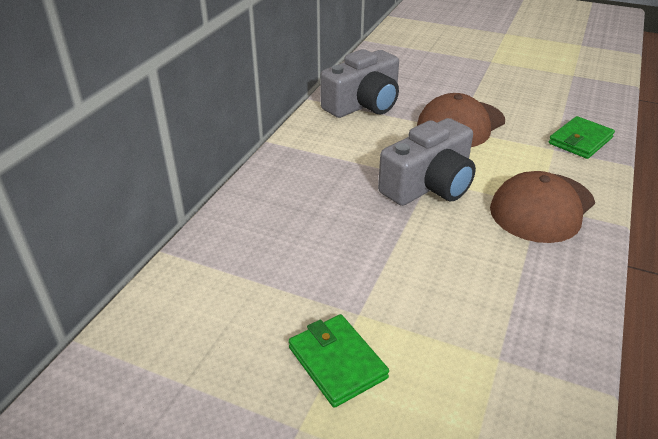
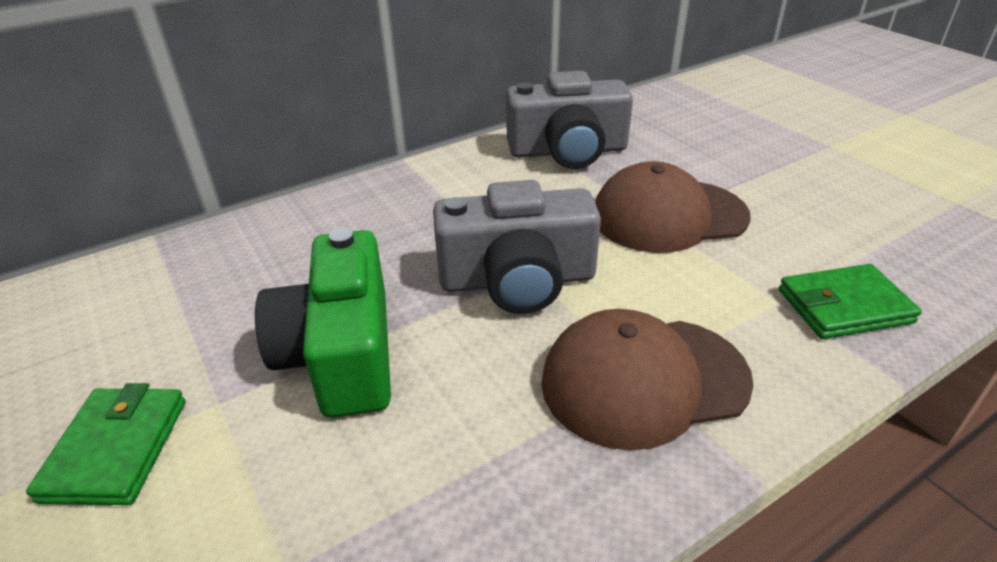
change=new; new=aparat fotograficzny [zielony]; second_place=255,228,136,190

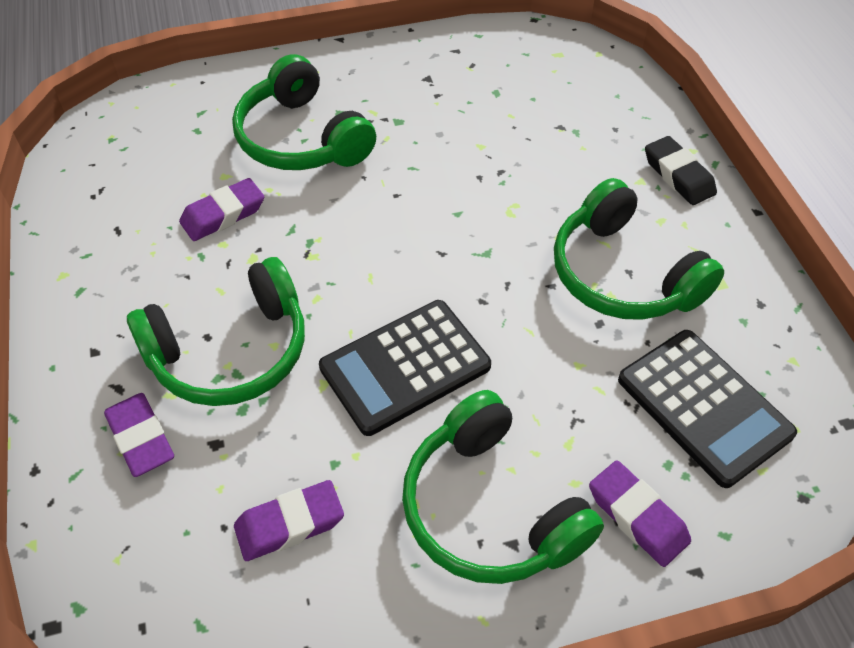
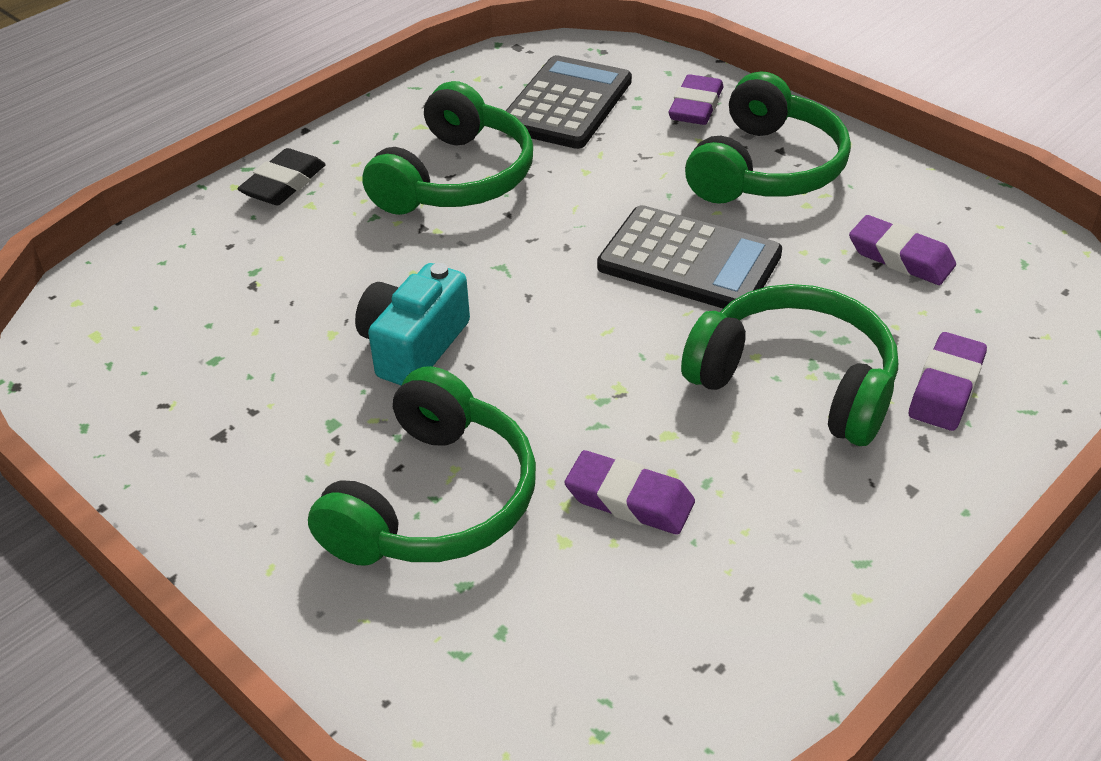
change=new; new=aparat fotograficzny [turkusowy]; second_place=355,263,115,123

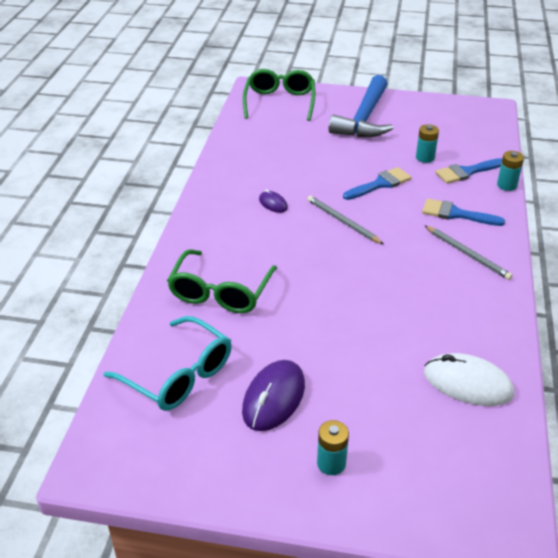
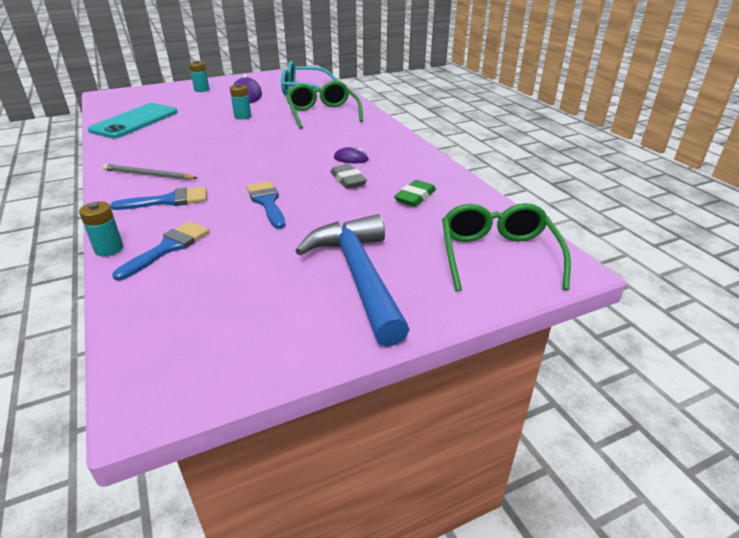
change=rotated; old=okulary [zielony]; first_place=243,69,72,52; second_place=442,203,129,88; degrees=-150
change=gone; old=ołówek [szary]; first_place=307,196,76,48
change=rotated; old=pędzel [niebieski]; first_place=343,167,69,33; second_place=247,181,38,48; degrees=135
change=shifted; old=bateria [turkusowy]; first_place=416,124,23,39; second_place=230,84,21,35
change=swapped; old=myszka [biały]; new=telefon [turkusowy]; first_place=424,353,90,53; second_place=88,103,90,35
change=new; new=gumka do mazania [szary]; second_place=330,164,37,25
change=new; new=gumka do mazania [zielony]; second_place=394,180,42,27

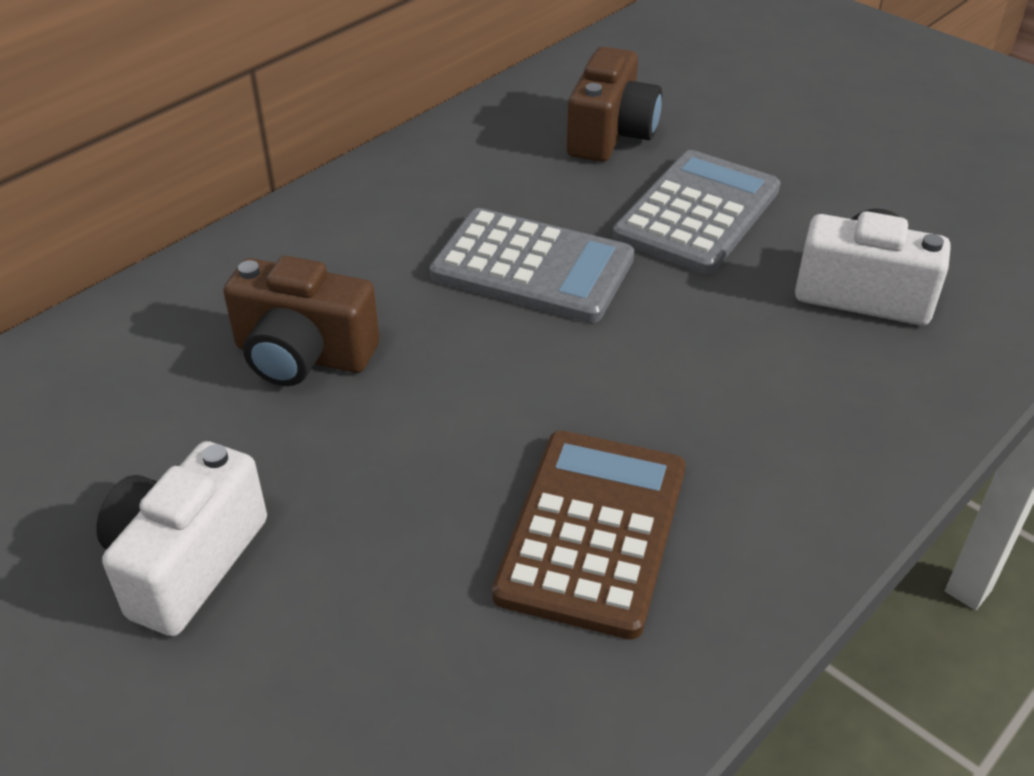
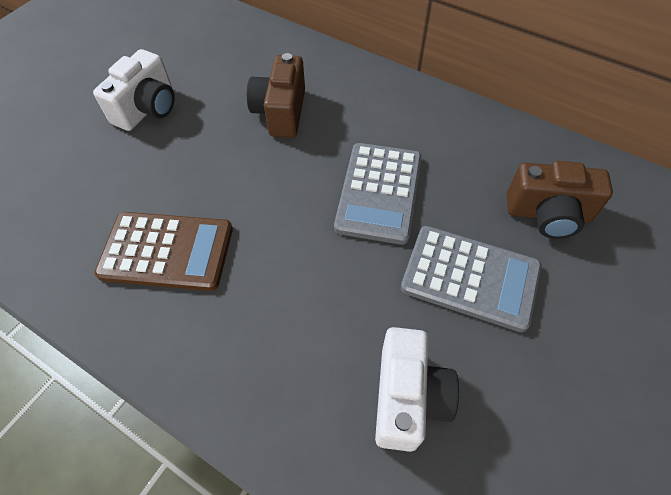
change=rotated; old=aparat fotograficzny [biały]; first_place=96,441,171,195; second_place=93,49,82,82; degrees=105

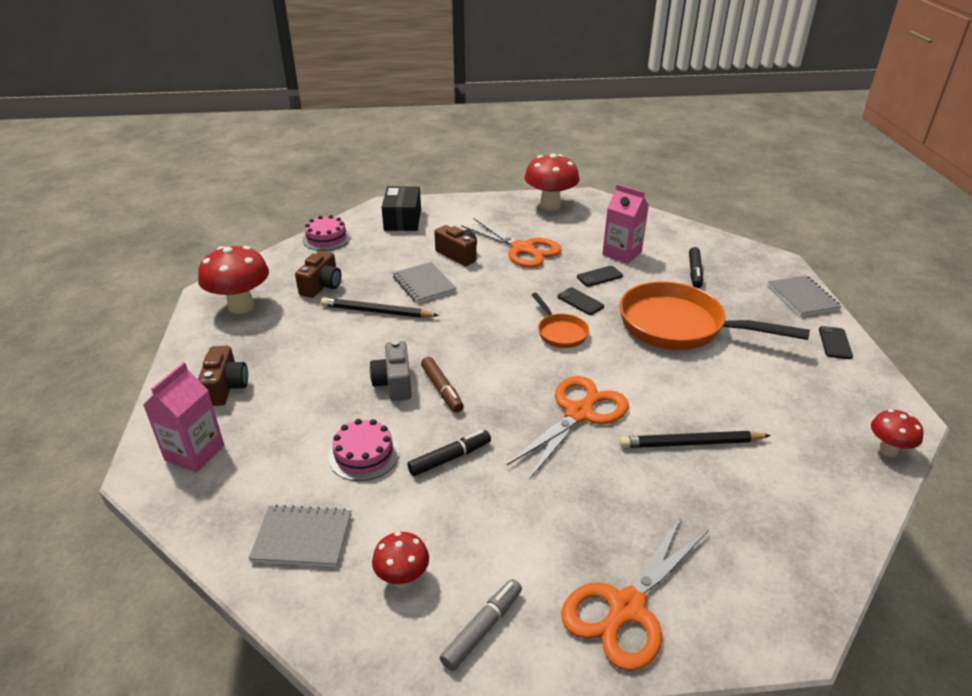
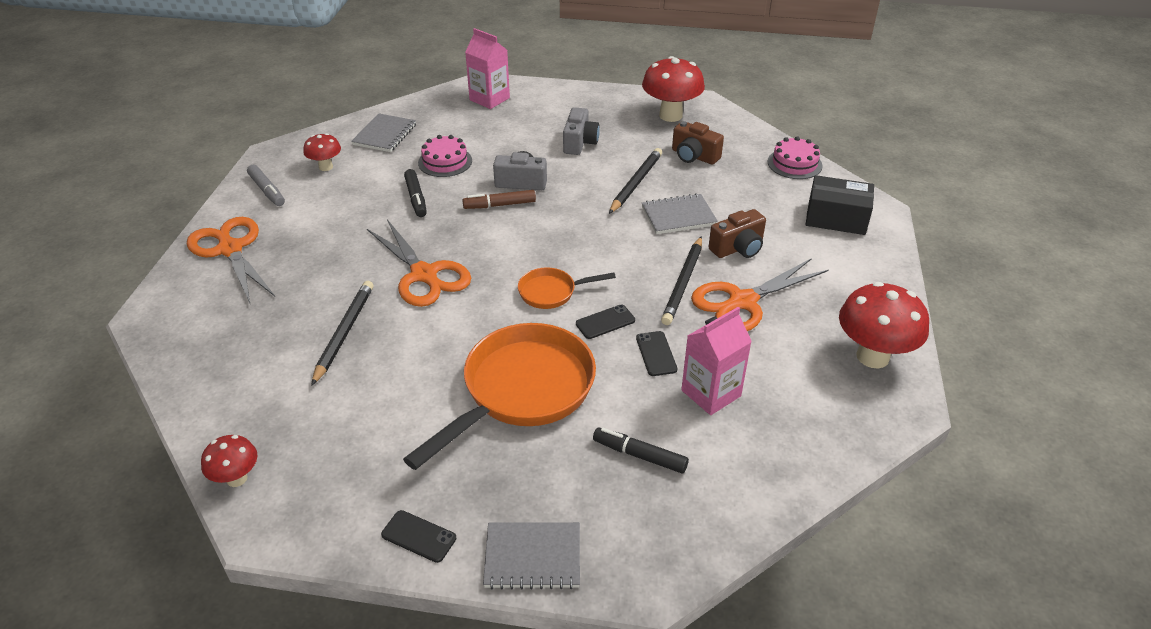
change=gone; old=aparat fotograficzny [brązowy]; first_place=198,346,50,60
change=new; new=aparat fotograficzny [szary]; second_place=563,107,37,48
change=new; new=ołówek [czarny]; second_place=661,236,41,89

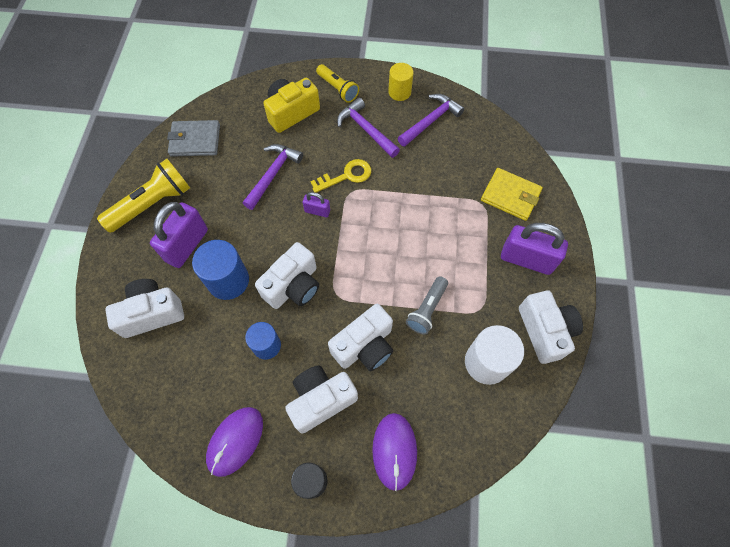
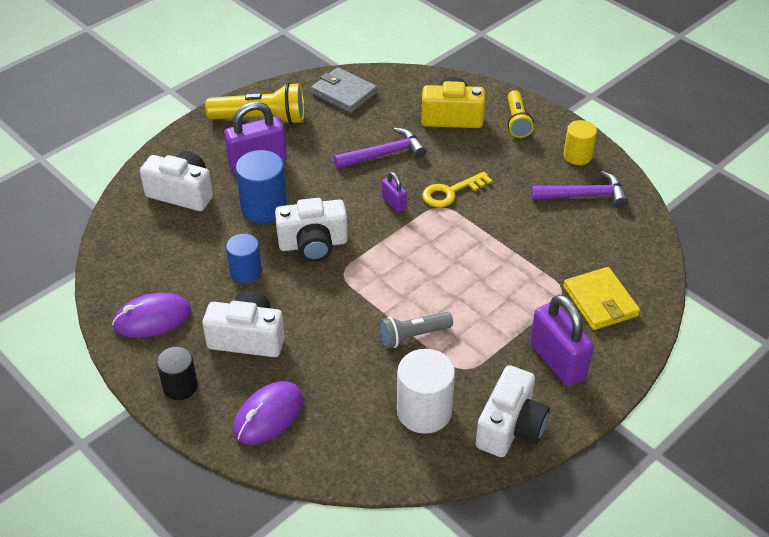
change=rotated; old=klucz [żółty]; first_place=310,159,61,34; second_place=422,172,70,36; degrees=135
change=gone; old=aparat fotograficzny [biały]; first_place=328,304,65,67
change=gone; old=młotek [fioletowy]; first_place=337,98,63,60

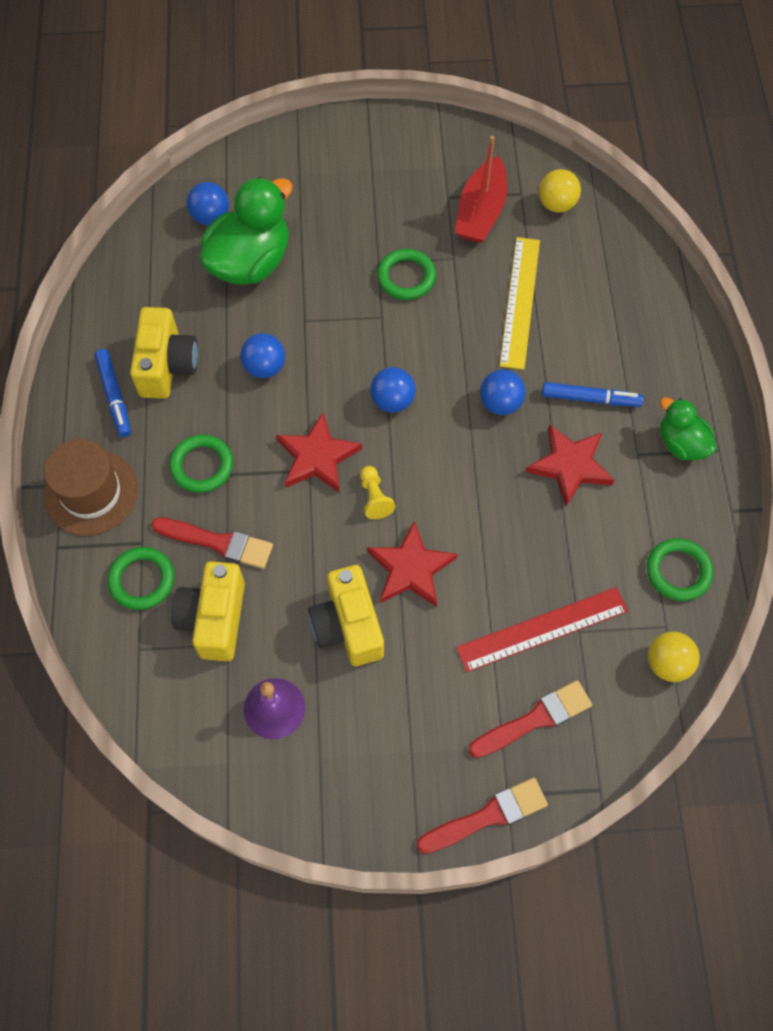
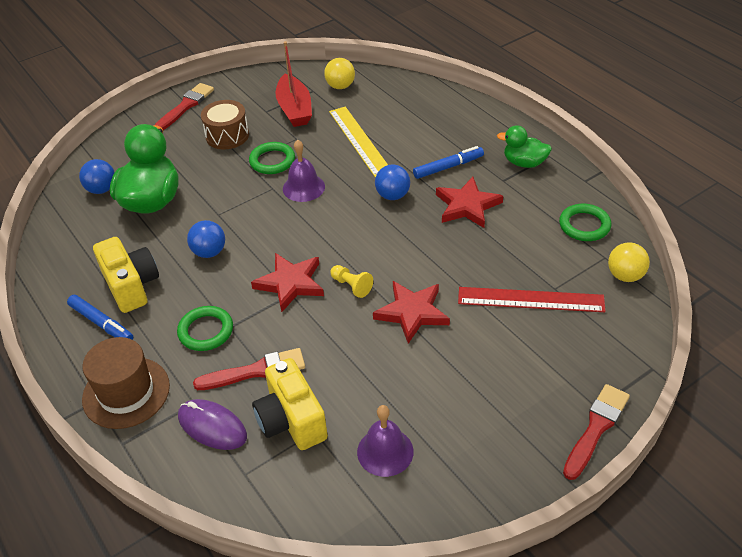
change=swapped; old=pierścień [zielony]; new=myszka [fioletowy]; first_place=108,547,66,63; second_place=178,399,69,51
change=gone; old=aparat fotograficzny [żółty]; first_place=308,565,76,101
change=gone; old=piłka [niebieski]; first_place=370,367,46,46
change=rotated; old=linijka [czerwony]; first_place=456,587,172,85; second_place=458,287,148,25; degrees=60
change=shifted; old=pędzel [czerwony]; first_place=469,680,123,78; second_place=155,83,59,47
change=new; new=bęben [brązowy]; second_place=201,100,48,49
change=new; new=dzwonek [fioletowy]; second_place=283,140,42,62

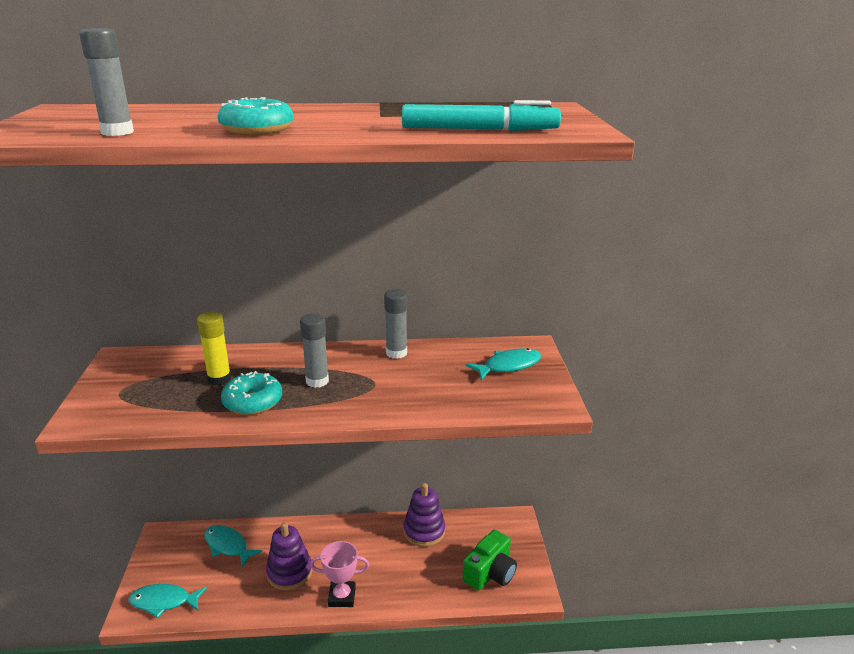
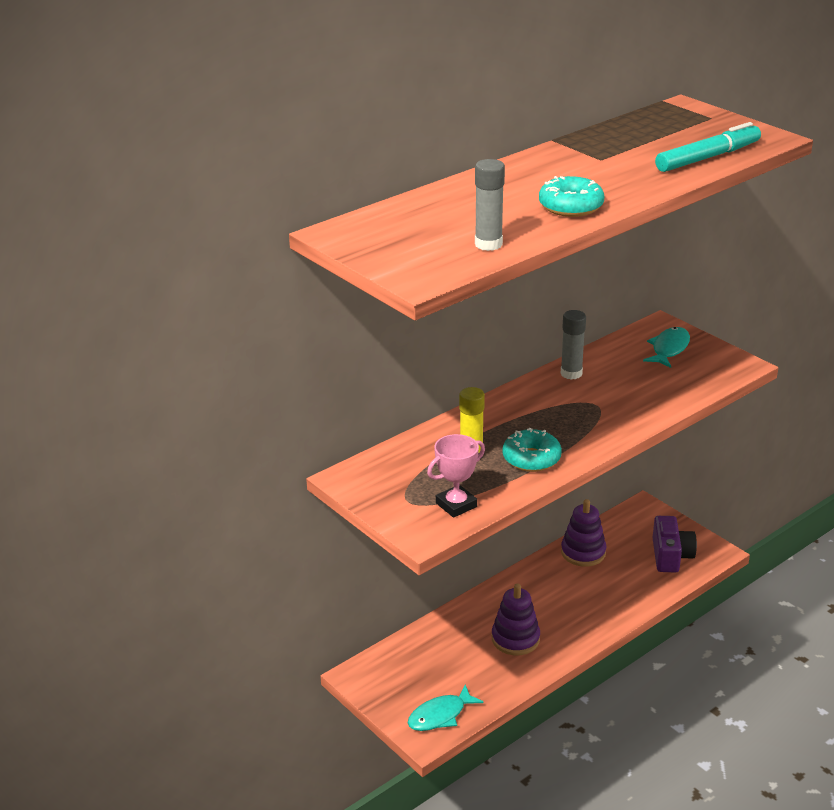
change=gone; old=ryba [turkusowy]; first_place=204,525,58,42
change=gone; old=klej w sztyfcie [szary]; first_place=300,313,29,75
change=shifted; old=puchar [różowy]; first_place=310,541,59,66; second_place=427,434,58,84
change=repainted; old=aparat fotograficzny [zielony]; new=aparat fotograficzny [fioletowy]; first_place=463,530,54,60; second_place=653,516,44,56

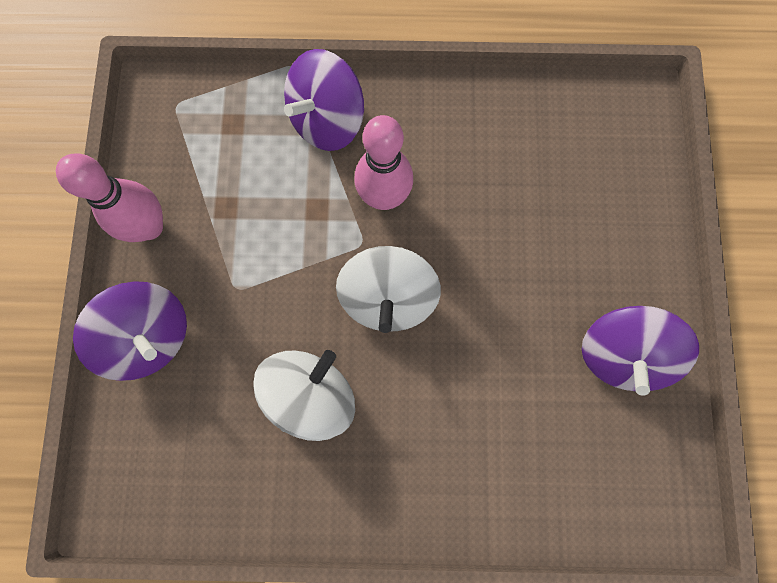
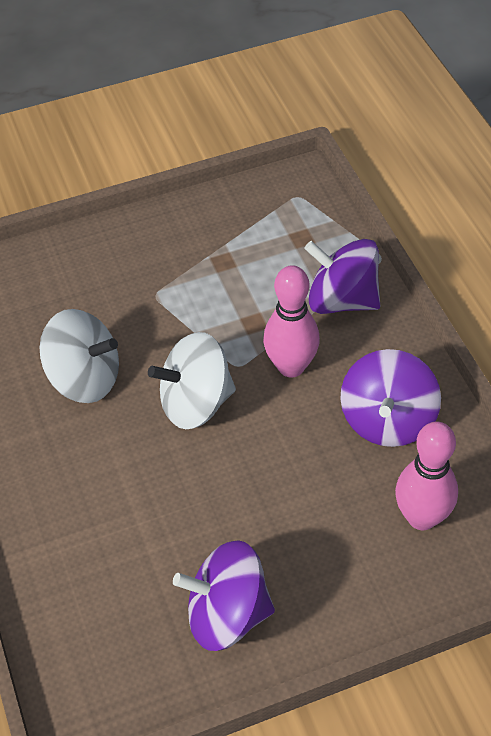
change=shifted; old=kręgiel [różowy]; first_place=56,153,107,89; second_place=395,422,63,108
change=shifted; old=bączek [fioletowy]; first_place=73,281,114,100; second_place=340,349,101,98

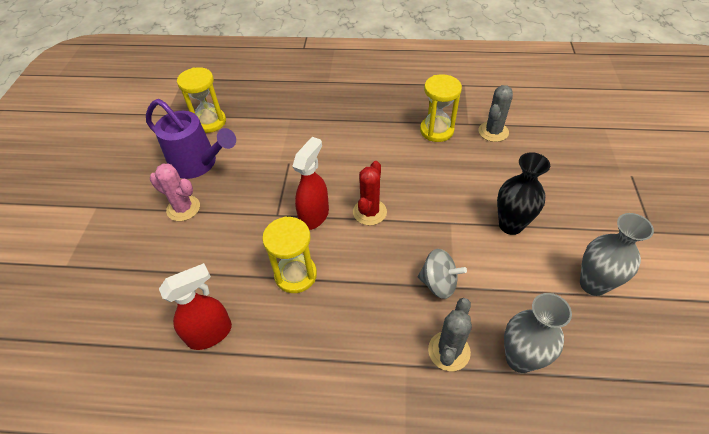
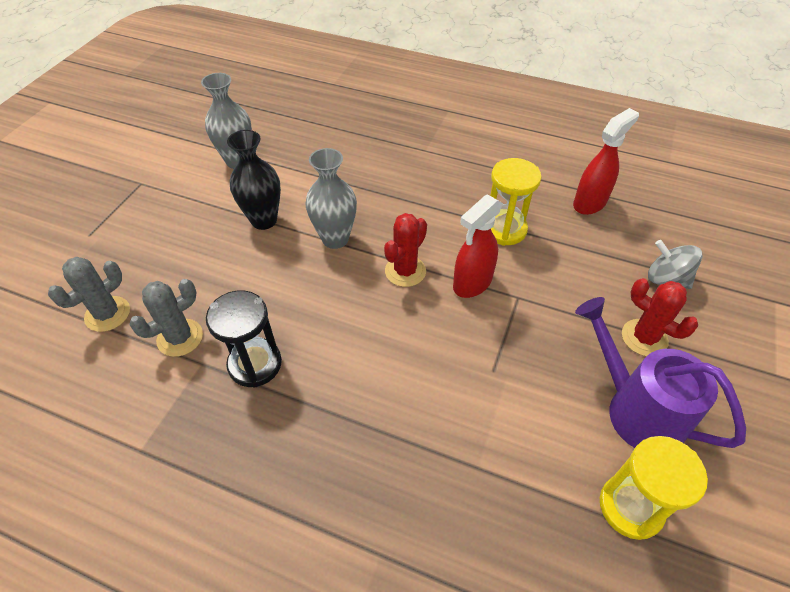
change=repainted; old=kaktus [różowy]; new=kaktus [czerwony]; first_place=150,164,50,57; second_place=622,278,76,78
change=rotated; old=spryskiwacz [czerwony]; first_place=159,263,73,87; second_place=573,108,66,107; degrees=150
change=shifted; old=bączek [szary]; first_place=418,249,49,50; second_place=648,240,54,49
change=repainted; old=klepsydra [żółty]; new=klepsydra [czarny]; first_place=420,74,42,68; second_place=206,290,76,98
change=shifted; old=kaktus [szary]; first_place=428,298,44,73; second_place=48,257,82,75
change=shifted; old=wazon [szary]; first_place=504,293,68,80; second_place=306,148,51,101

